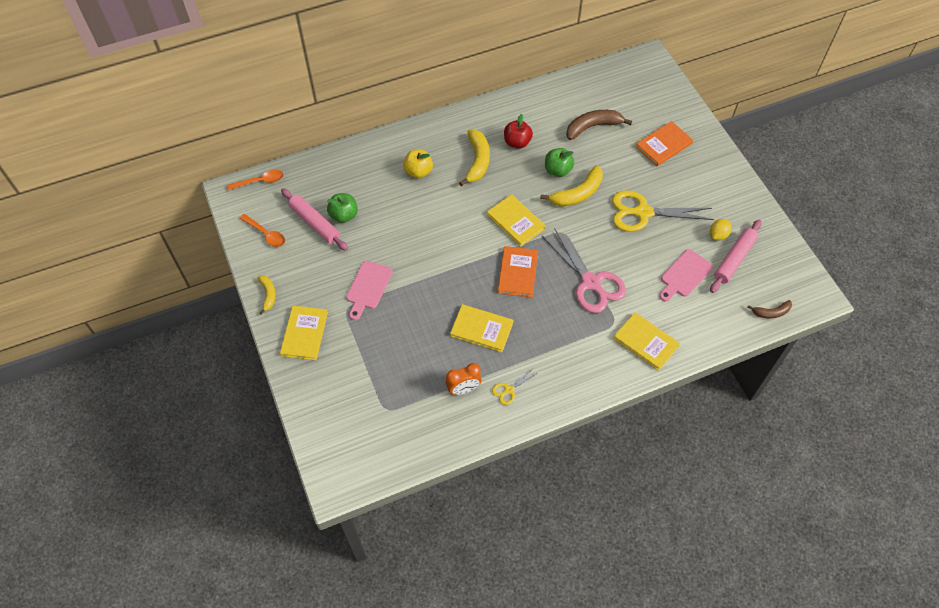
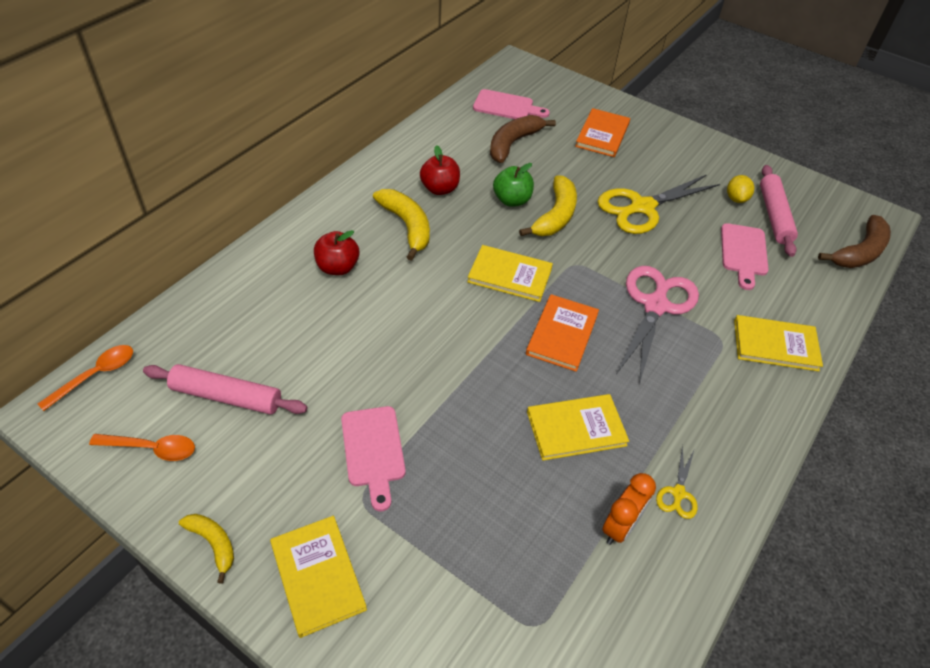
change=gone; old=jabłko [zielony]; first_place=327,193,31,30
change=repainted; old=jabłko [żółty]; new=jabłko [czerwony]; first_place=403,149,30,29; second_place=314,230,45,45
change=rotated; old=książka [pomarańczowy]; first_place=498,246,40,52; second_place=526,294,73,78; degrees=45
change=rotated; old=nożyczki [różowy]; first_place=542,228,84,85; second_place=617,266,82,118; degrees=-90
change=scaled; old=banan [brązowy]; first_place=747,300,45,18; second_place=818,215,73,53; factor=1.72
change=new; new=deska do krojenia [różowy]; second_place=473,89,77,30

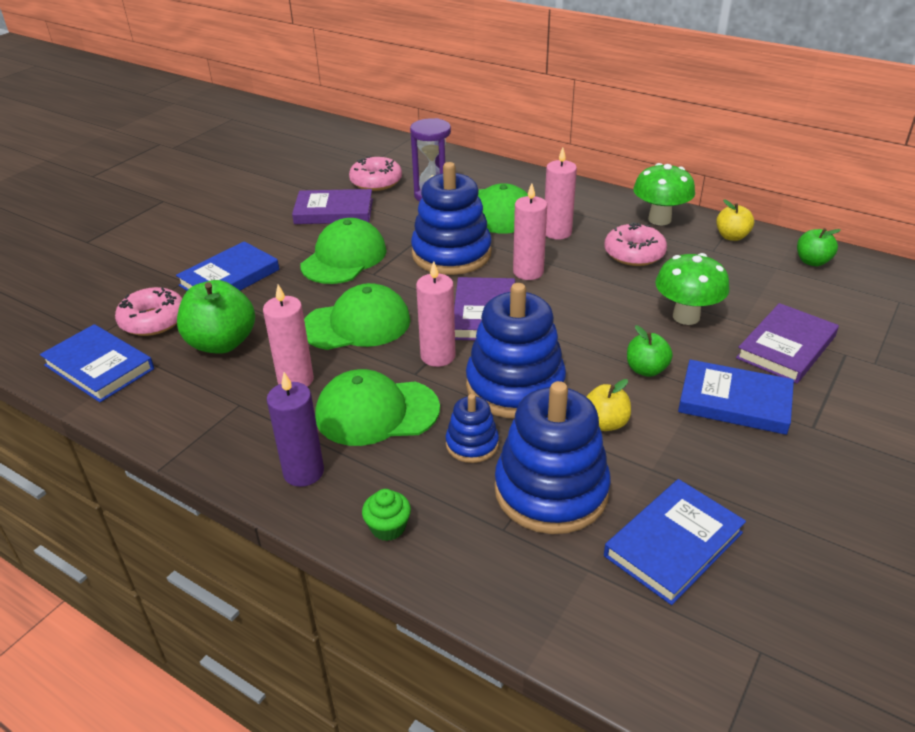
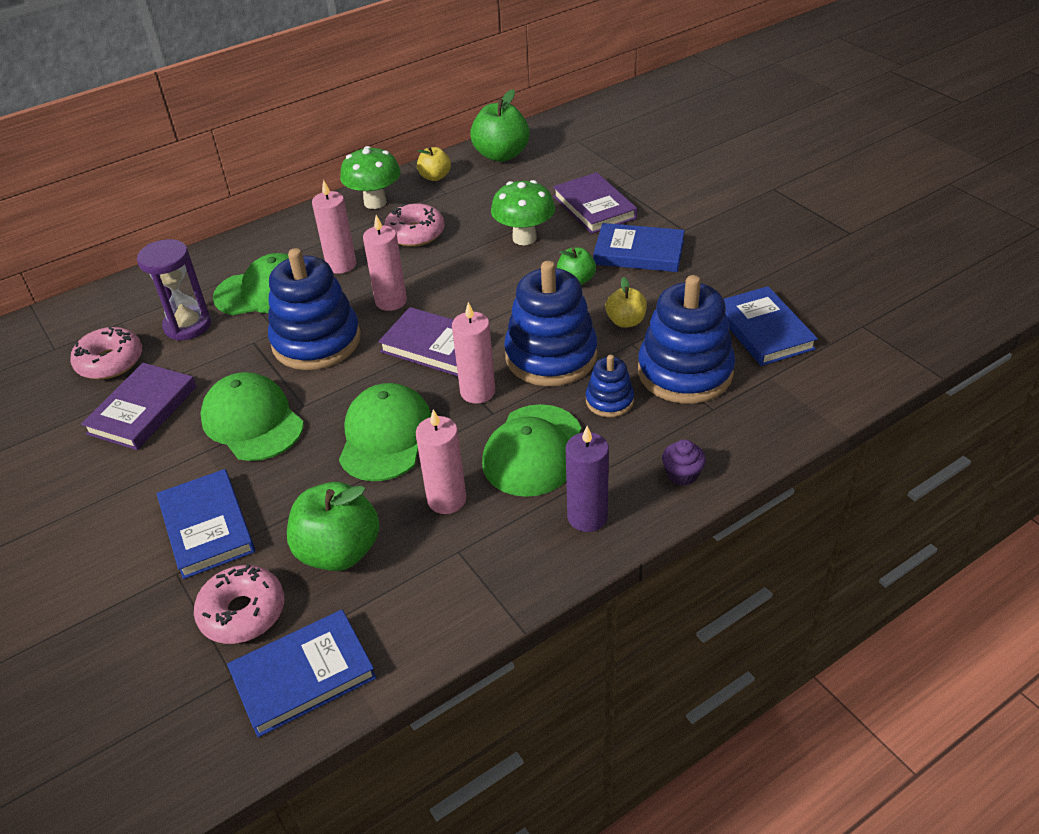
change=repainted; old=muffinka [zielony]; new=muffinka [fioletowy]; first_place=362,489,49,52; second_place=662,439,44,47
change=rotated; old=książka [niebieski]; first_place=678,360,116,75; second_place=593,223,92,49; degrees=60
change=scaled; old=jabłko [zielony]; first_place=797,228,44,38; second_place=470,89,60,73; factor=1.76

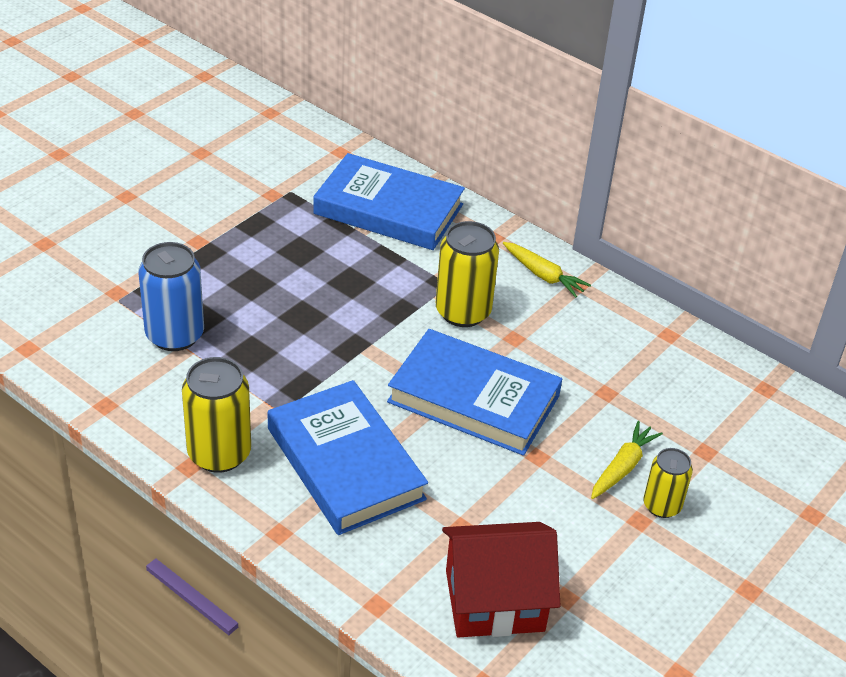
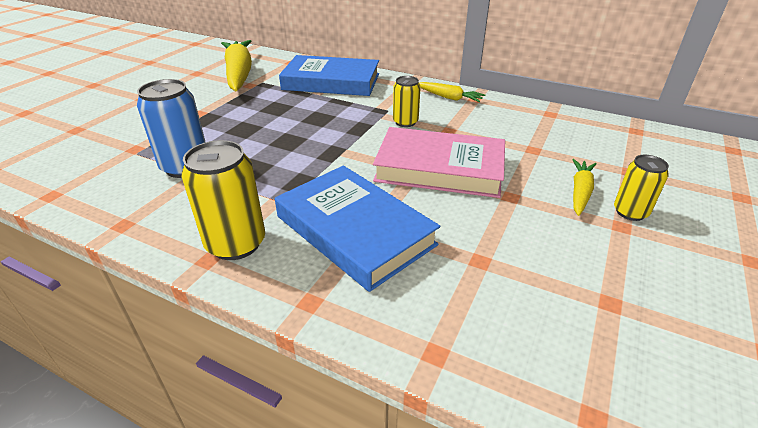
change=repainted; old=książka [niebieski]; new=książka [różowy]; first_place=387,329,175,127; second_place=373,127,132,71
change=scaled; old=puszka [żółty]; first_place=436,221,63,106; second_place=393,76,28,51; factor=0.61
change=gone; old=domek [czerwony]; first_place=442,522,118,116
change=new; new=marchewka [żółty]; second_place=221,40,31,51

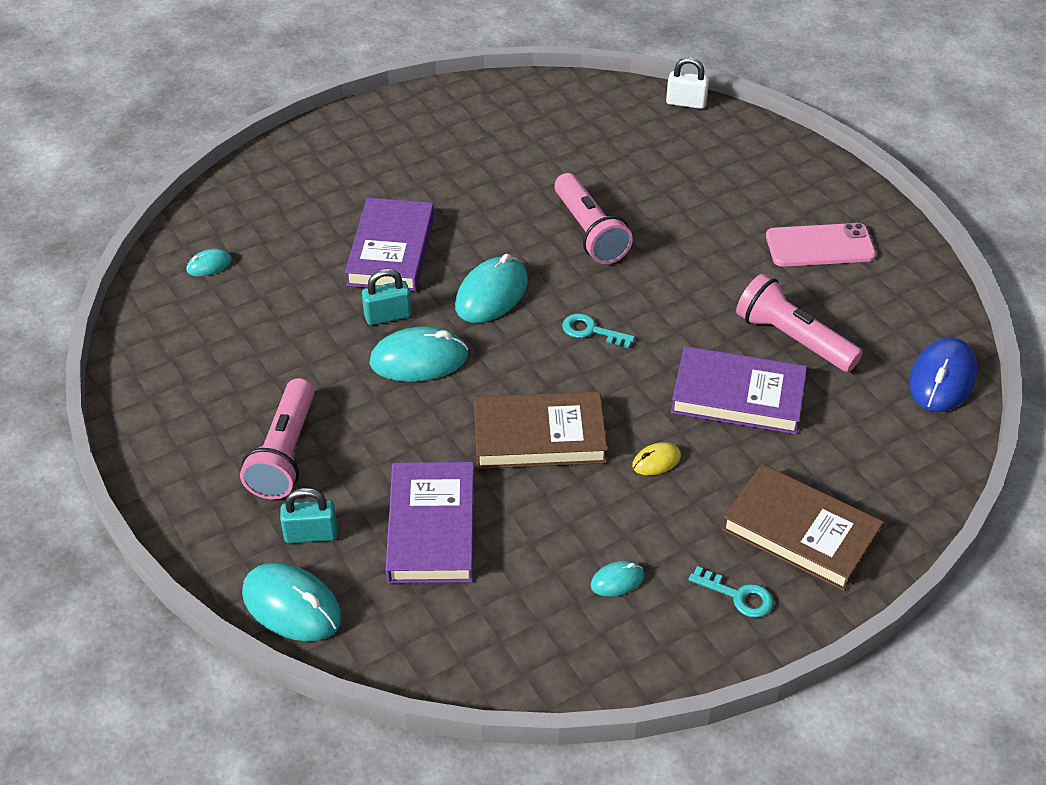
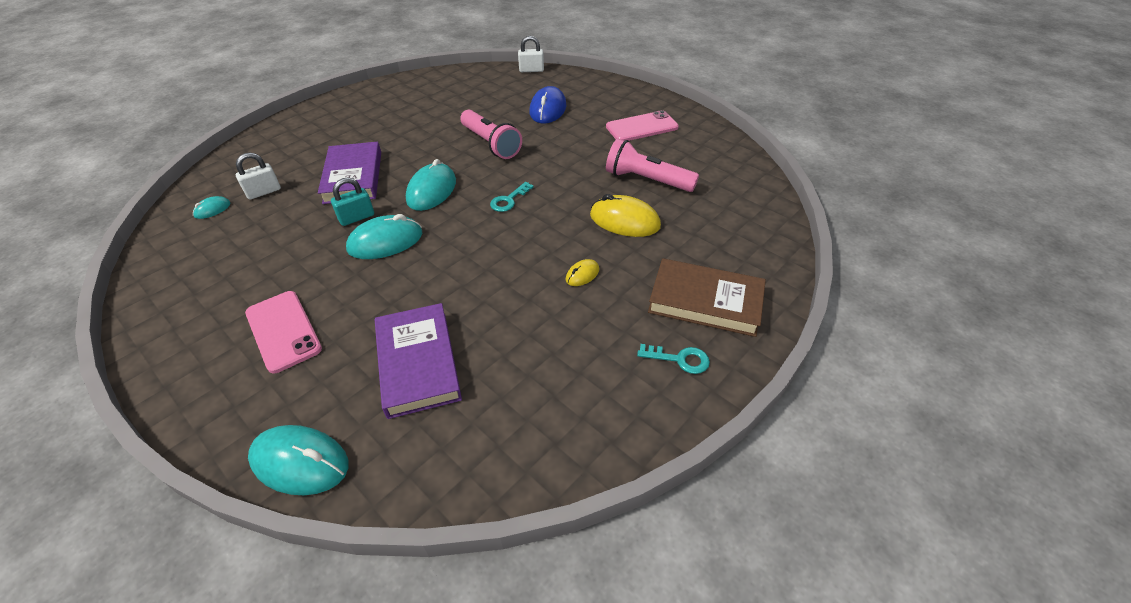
change=swapped; old=latarka [różowy]; new=telefon [różowy]; first_place=240,378,75,121; second_place=245,291,77,82
change=gone; old=kłódka [turkusowy]; first_place=280,488,57,55
change=gone; old=książka [brązowy]; first_place=474,391,134,78
change=rotated; old=klucz [turkusowy]; first_place=562,313,73,35; second_place=490,182,44,30; degrees=-60
change=gone; old=myszka [turkusowy]; first_place=590,561,54,36
change=swapped; old=książka [fioletowy]; new=myszka [żółty]; first_place=671,346,136,88; second_place=590,194,71,43
change=shifted; old=myszka [niebieski]; first_place=909,337,68,75; second_place=529,86,37,37
change=new; new=kłódka [biały]; second_place=236,153,45,46

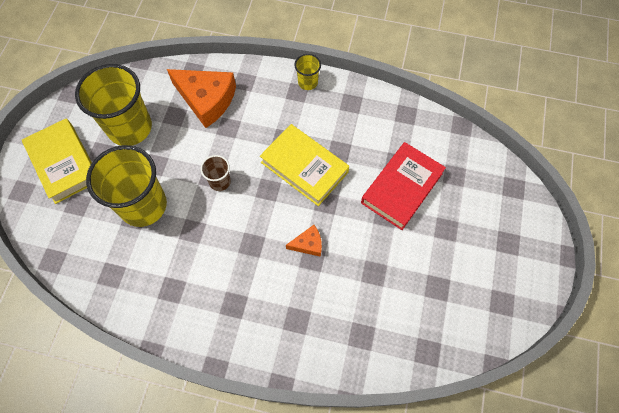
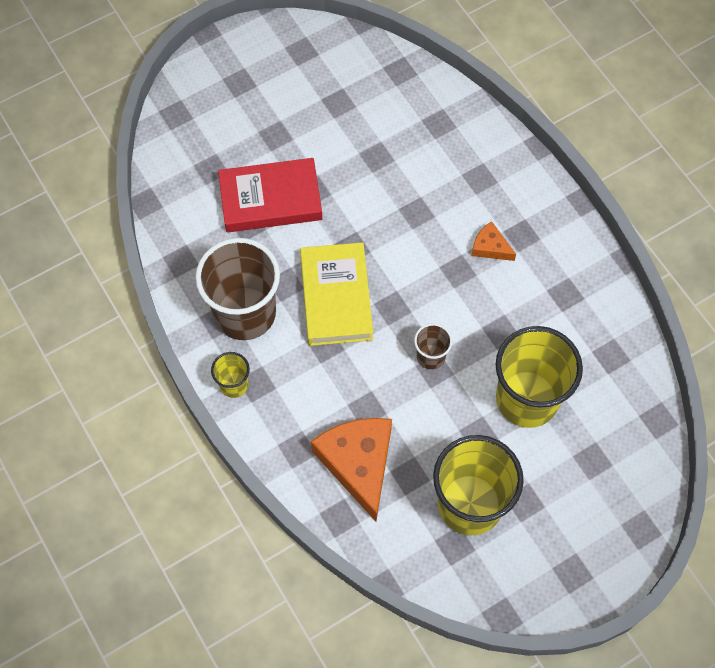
change=gone; old=książka [żółty]; first_place=21,118,71,86
change=shifted; old=ser [pomarańczowy]; first_place=286,225,36,32; second_place=471,221,45,40
change=new; new=szklanka [brązowy]; second_place=195,238,85,102

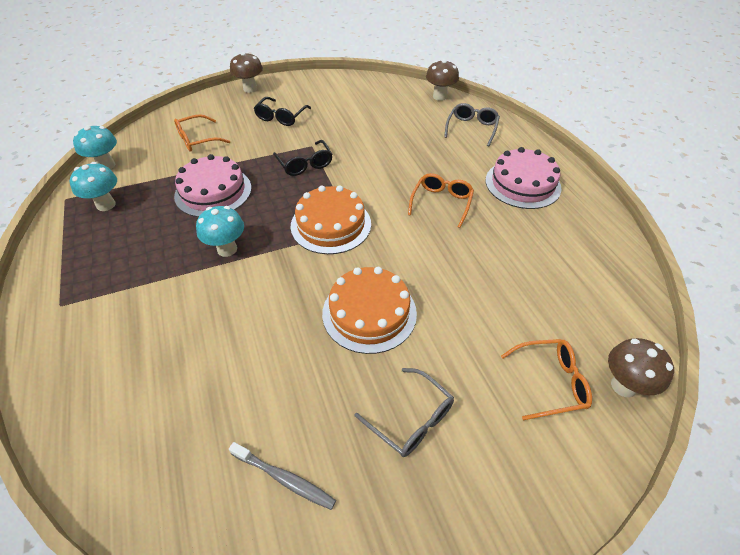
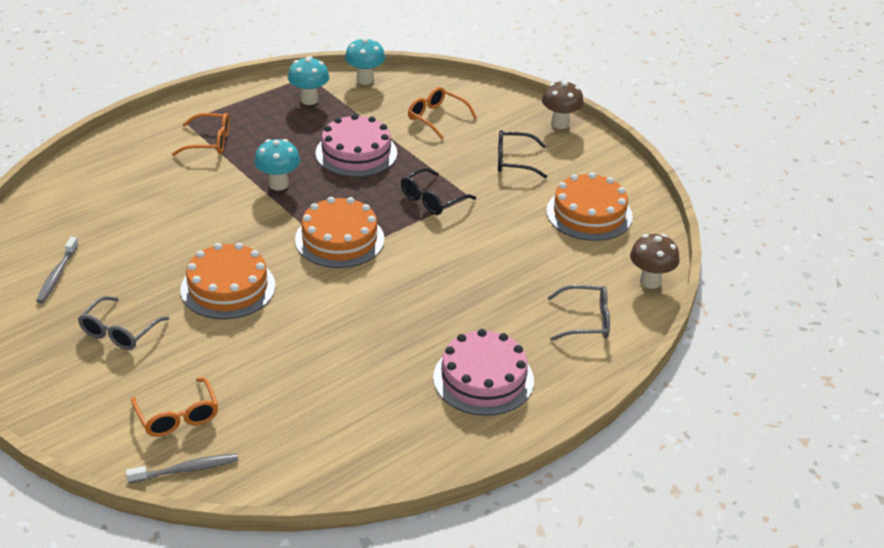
change=shifted; old=okulary [pomarańczowy]; first_place=408,173,66,55; second_place=172,113,58,43
change=swapped; old=grzyb [brązowy]; new=szczoteczka do zębów [szary]; first_place=608,338,66,59; second_place=126,453,112,30
change=new; new=tort [pomarańczowy]; second_place=546,172,87,69

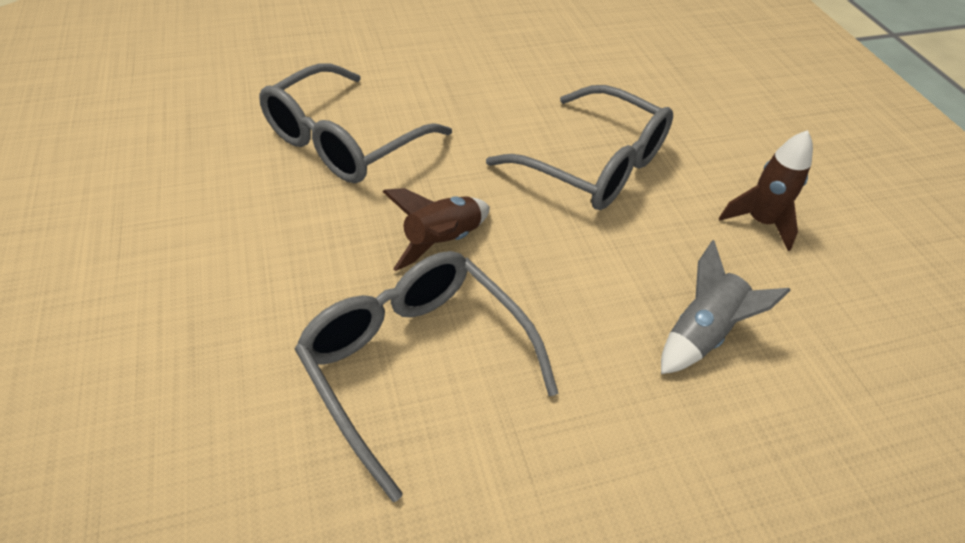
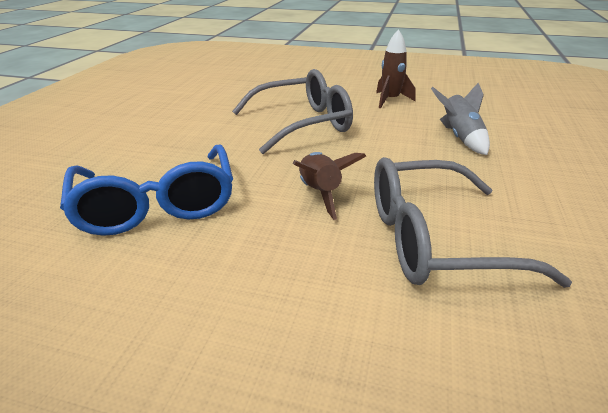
change=repainted; old=okulary [szary]; new=okulary [niebieski]; first_place=259,63,193,120; second_place=60,145,173,91

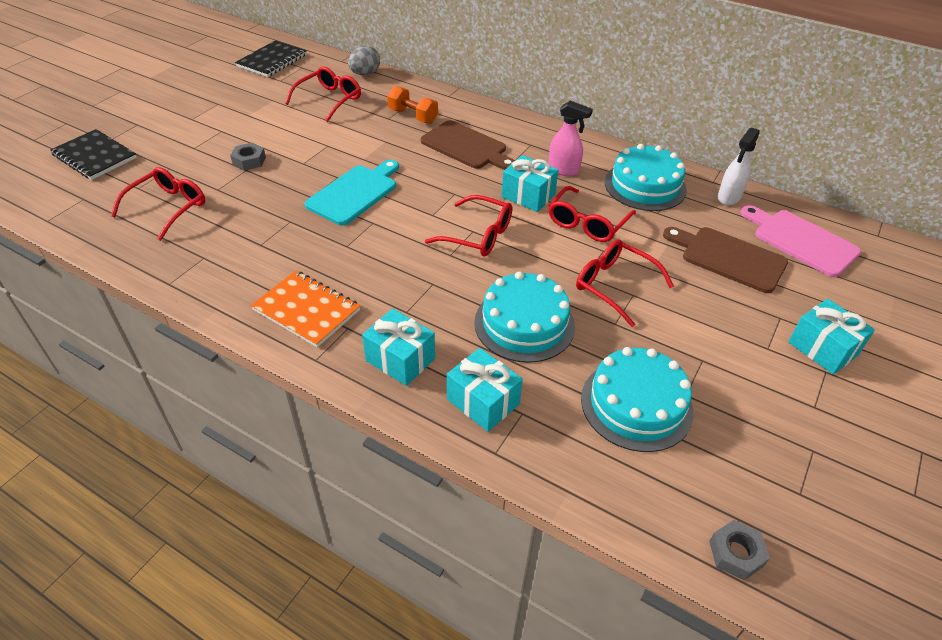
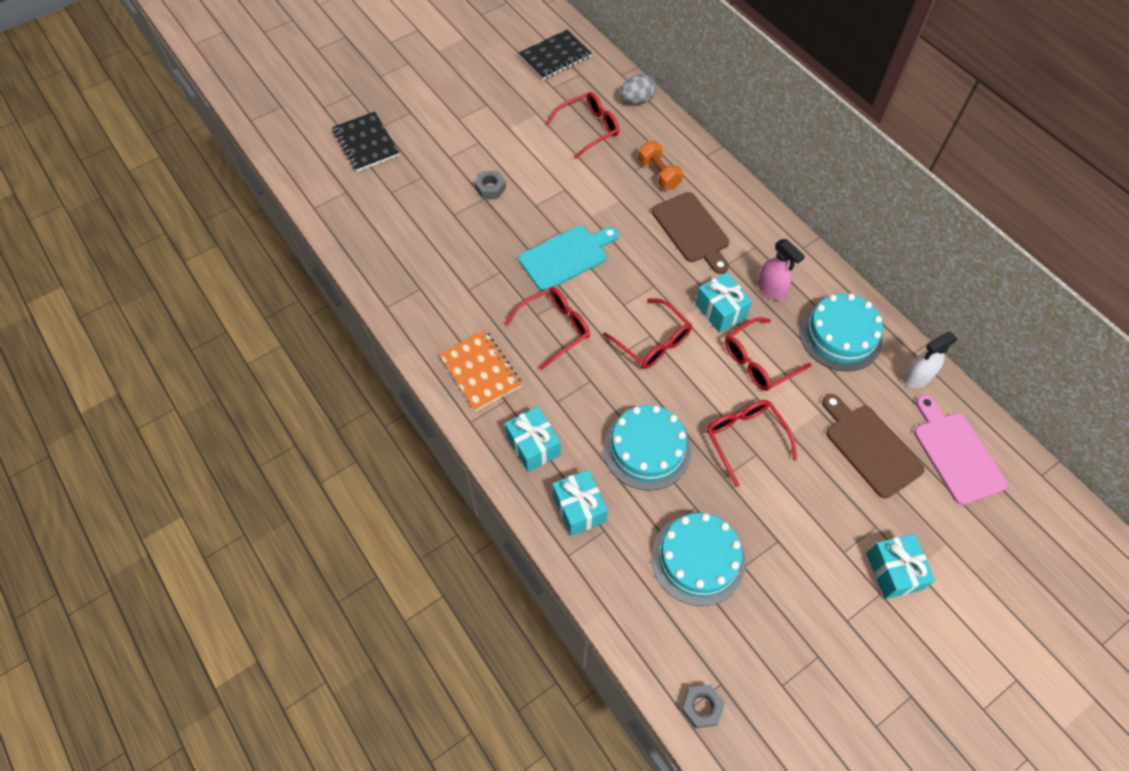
change=shifted; old=okulary [czerwony]; first_place=111,167,94,74; second_place=505,287,85,83

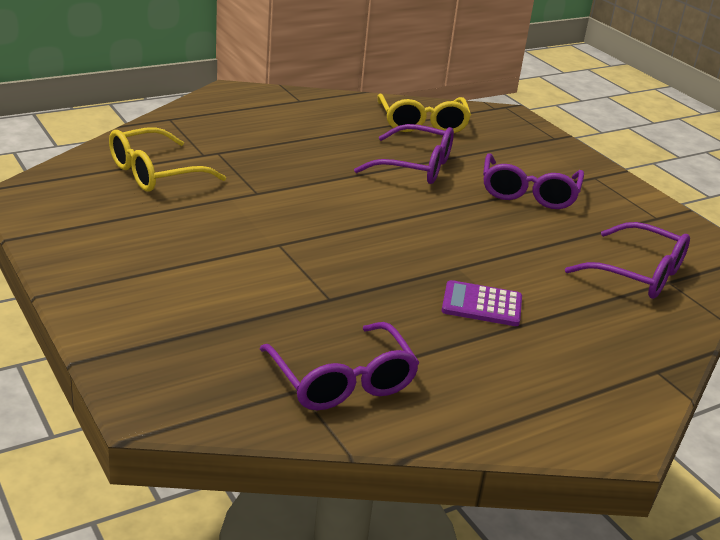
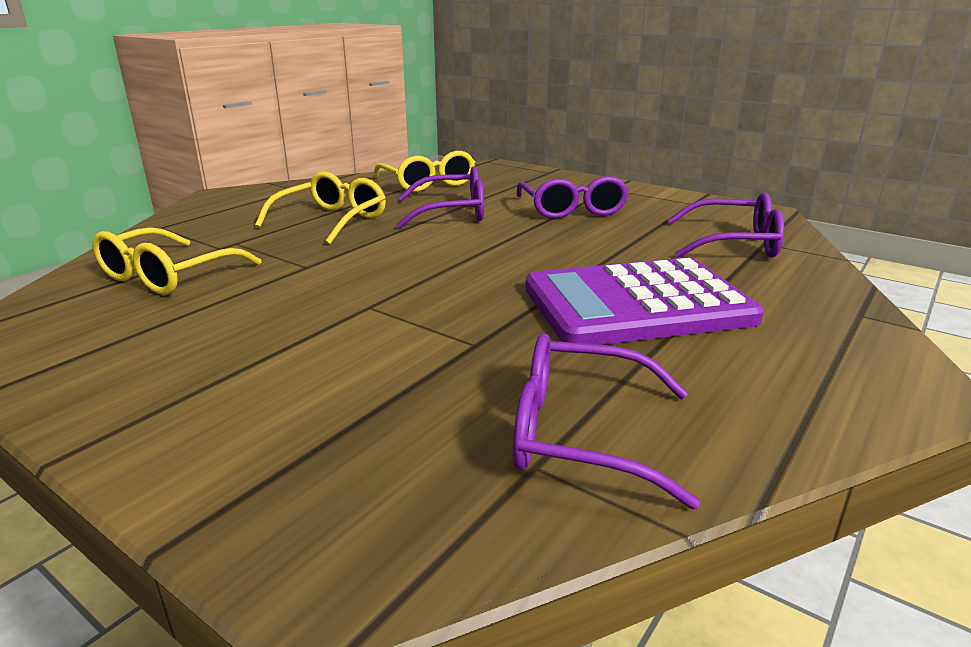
change=rotated; old=okulary [fioletowy]; first_place=260,322,160,88; second_place=513,333,187,176; degrees=150
change=scaled; old=kalkulator [fioletowy]; first_place=441,280,81,46; second_place=525,257,238,88; factor=2.17
change=new; new=okulary [żółty]; second_place=255,172,131,72

